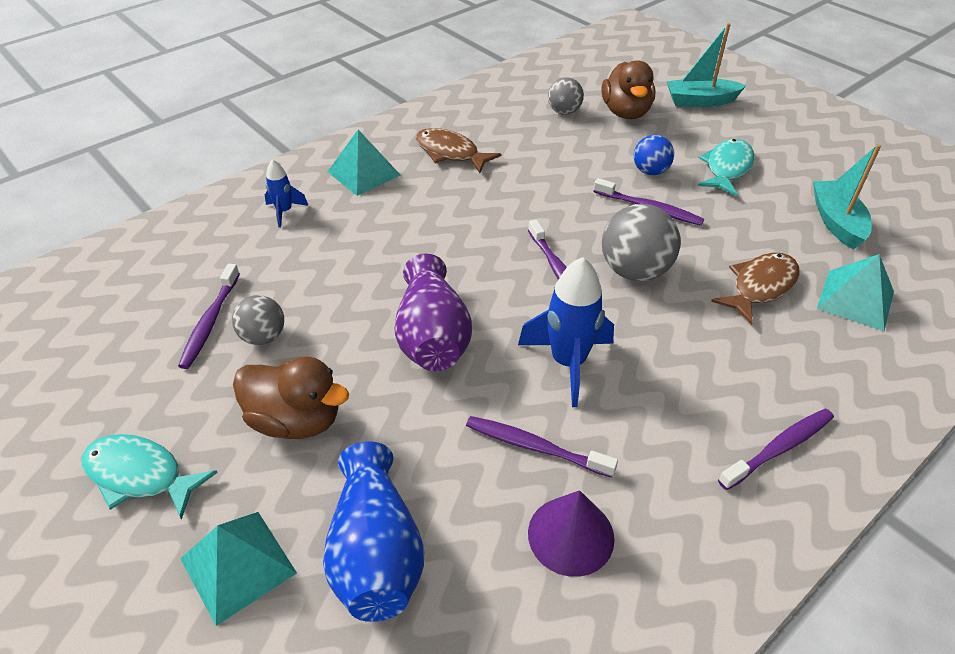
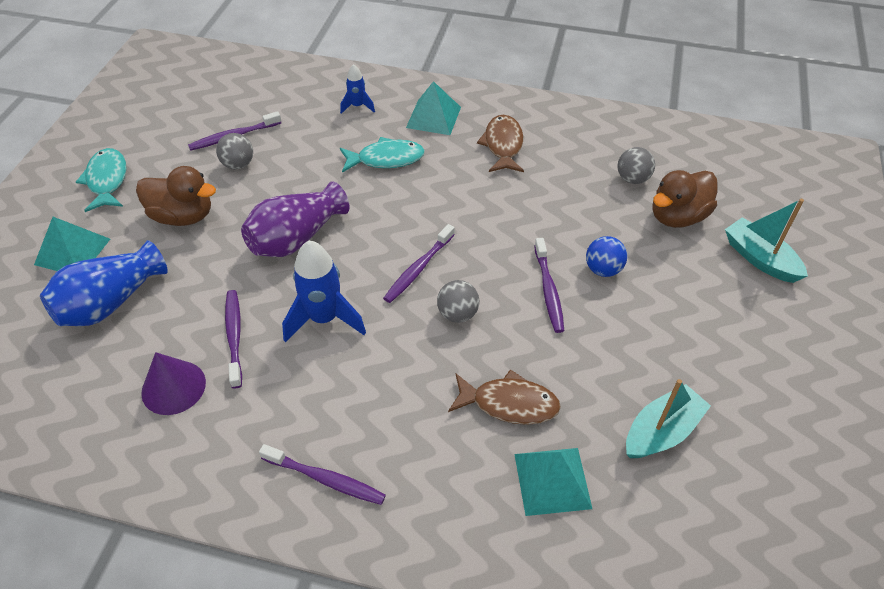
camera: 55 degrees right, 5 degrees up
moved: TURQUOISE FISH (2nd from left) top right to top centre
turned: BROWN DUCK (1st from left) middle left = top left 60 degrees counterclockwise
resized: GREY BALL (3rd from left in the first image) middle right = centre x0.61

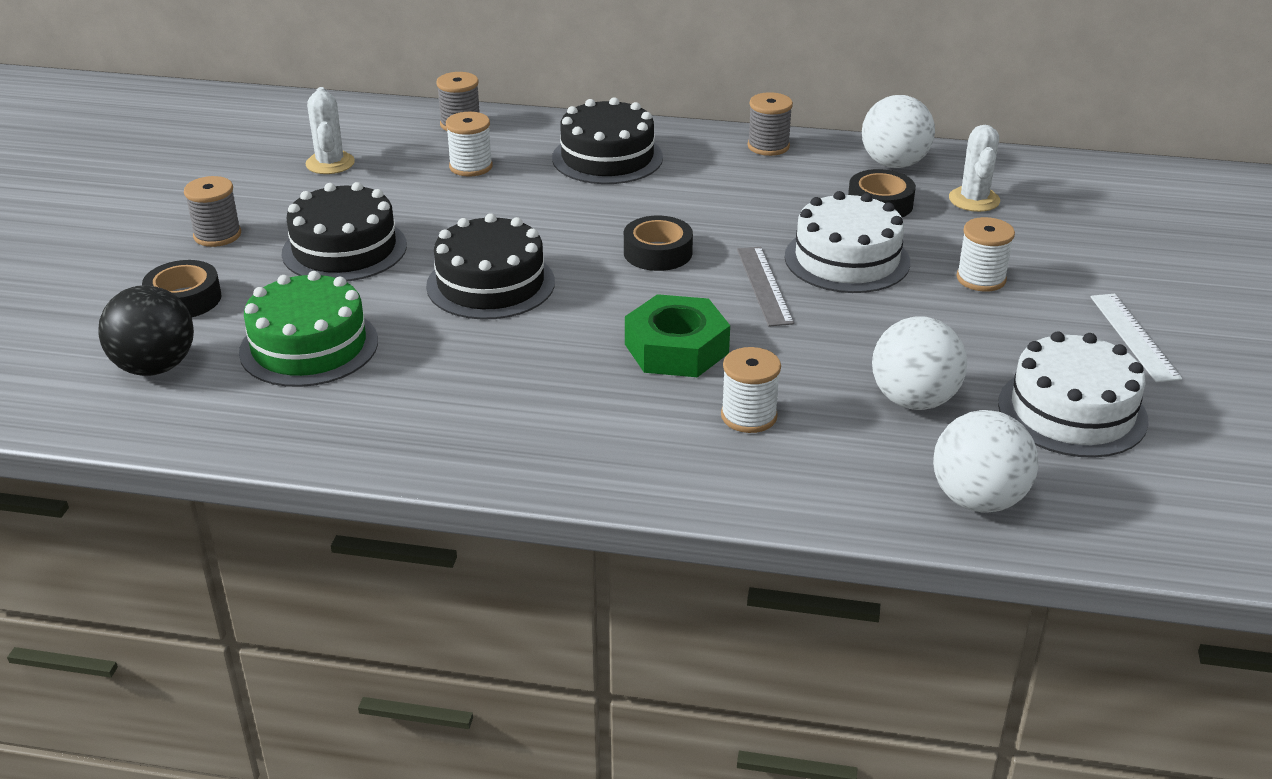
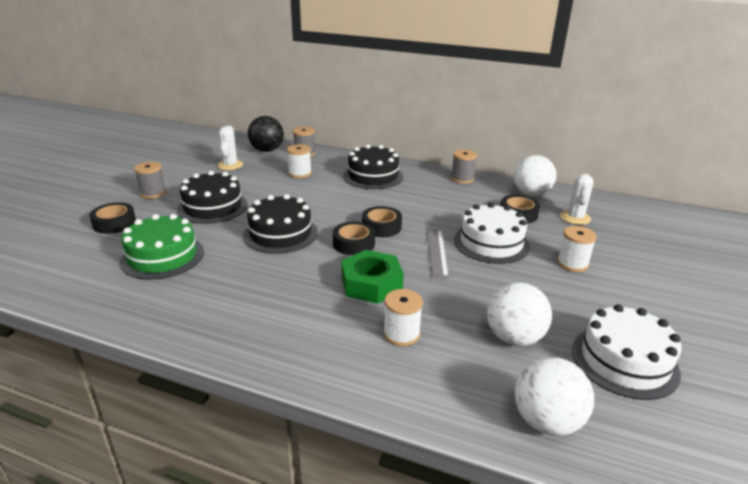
camera: 10 degrees right, 5 degrees down
removed: WHITE RULER middle right
added: BLACK TAPE (2nd from left) centre
moved: BLACK BALL middle left to top centre

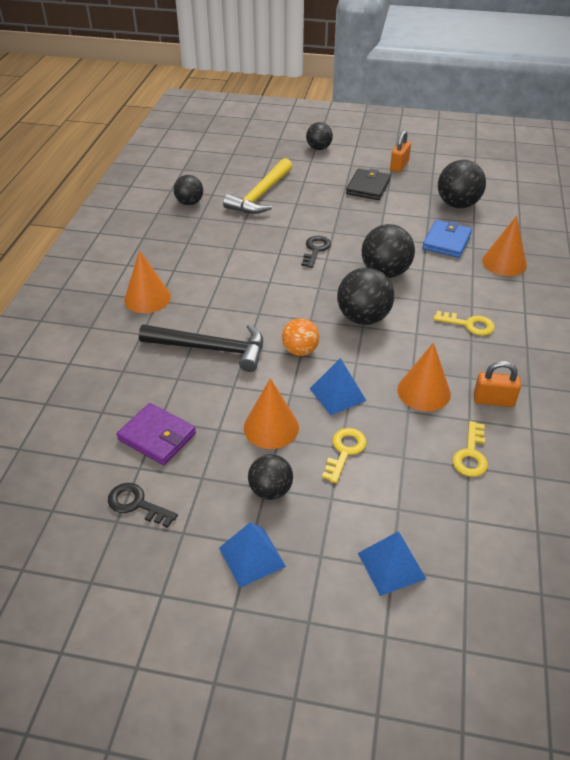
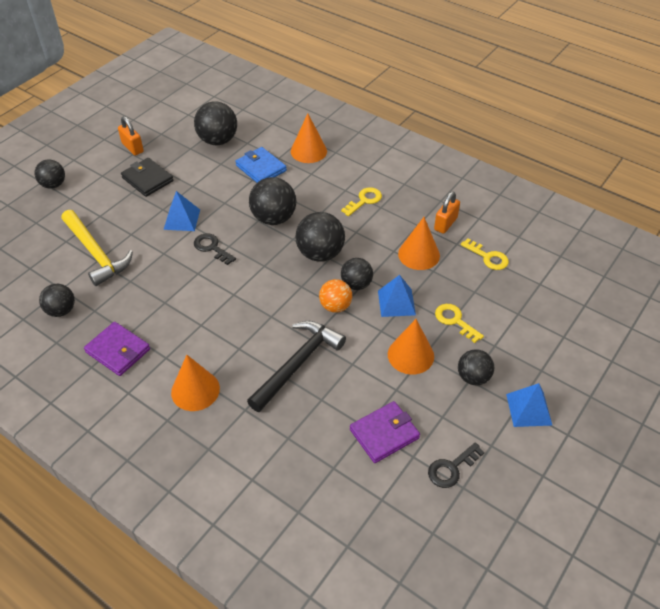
camera: 65 degrees left, 5 degrees up
added: PURPLE WALLET (1st from left) middle left; BLACK BALL (6th from left) centre
moved: BLUE PYRAMID (3rd from left in the first image) bottom right to BLUE PYRAMID (1st from left) middle left

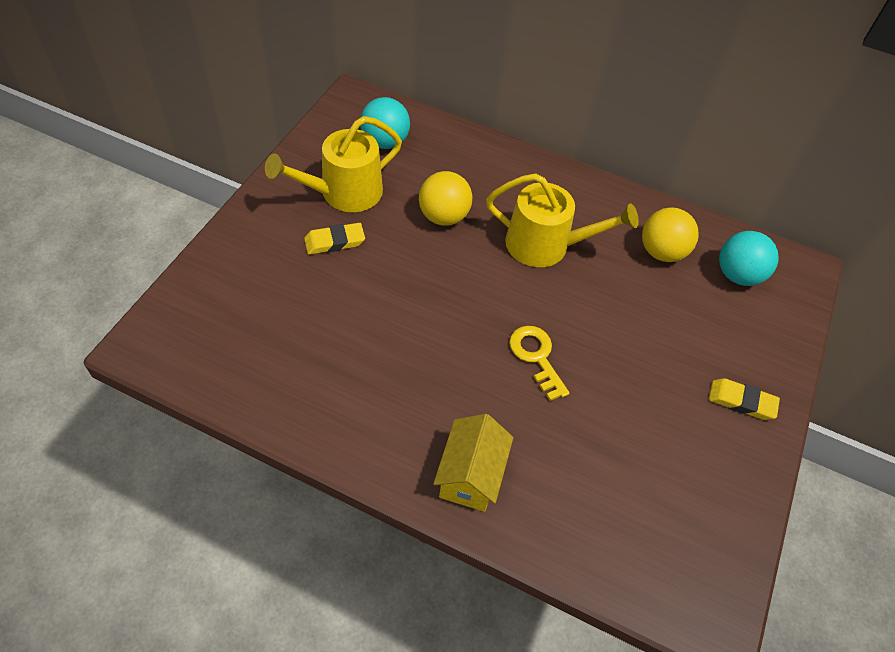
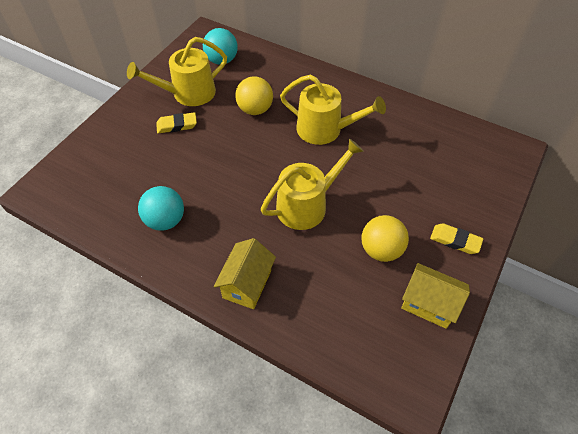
camera: 10 degrees right, 0 degrees up
added: YELLOW HOUSE (2nd from left) bottom right
moved: YELLOW BALL (2nd from left) middle right to centre; TURQUOISE BALL (2nd from left in the first image) middle right to TURQUOISE BALL (1st from left) middle left
replaced: YELLOW KEY centre to YELLOW WATERING CAN (2nd from left) centre

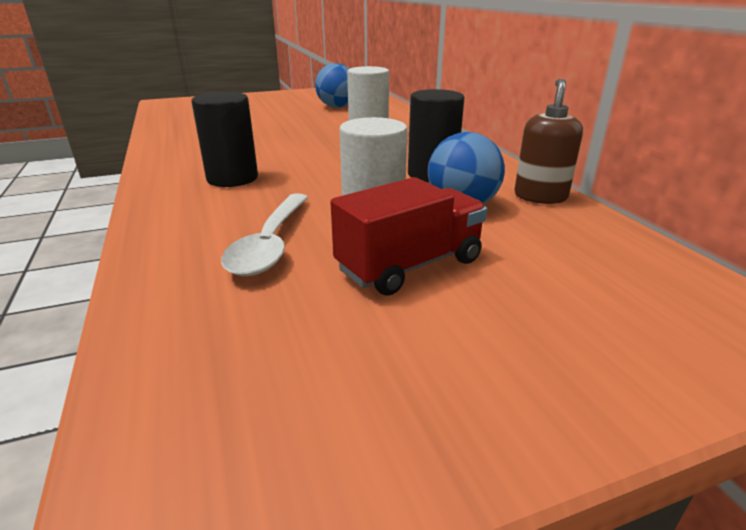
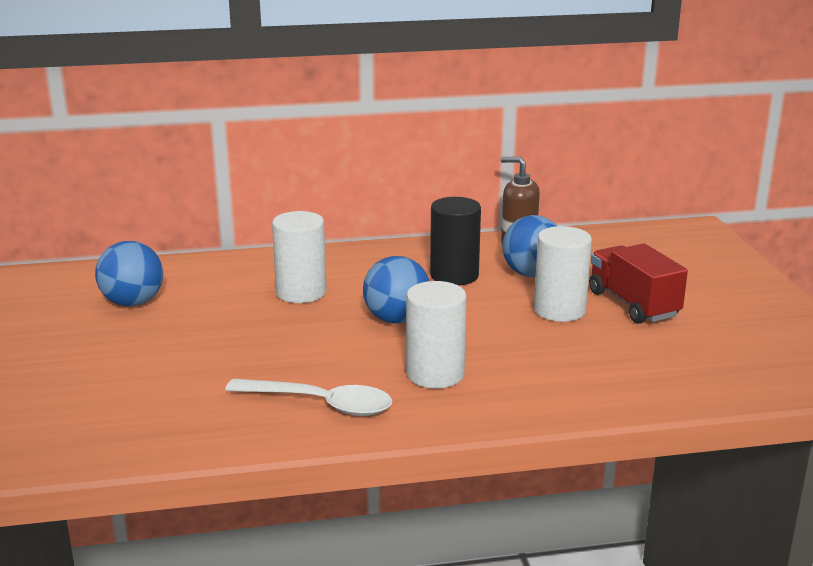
camera: 80 degrees left, 5 degrees down
added: BLUE BALL (2nd from left) centre
moved: WHITE SPOON centre to bottom centre
recoloured: BLACK CYLINDER (1st from left) top left to WHITE CYLINDER (2nd from left) centre

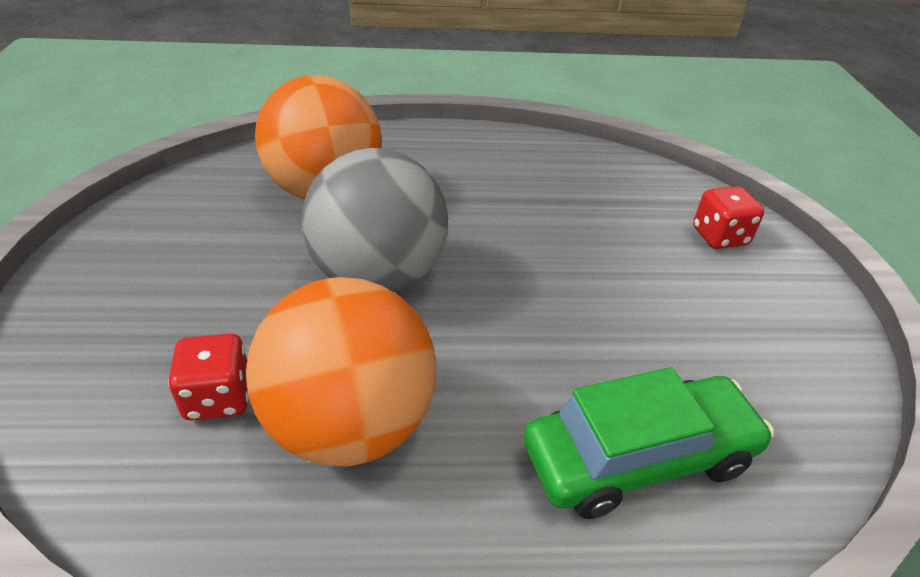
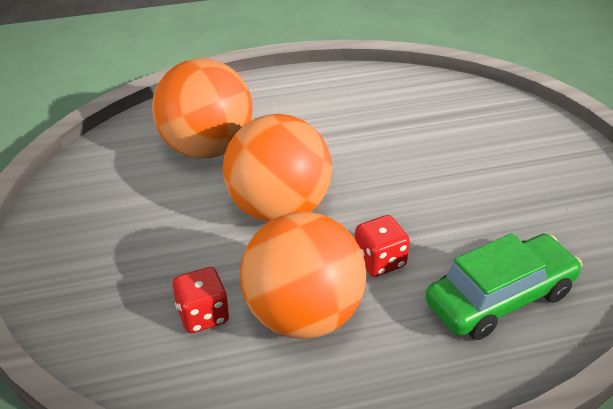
camera: 10 degrees left, 0 degrees up
moved: RED DICE (2nd from left) middle right to centre
recoloured: GREY BALL centre to ORANGE BALL (2nd from left) centre

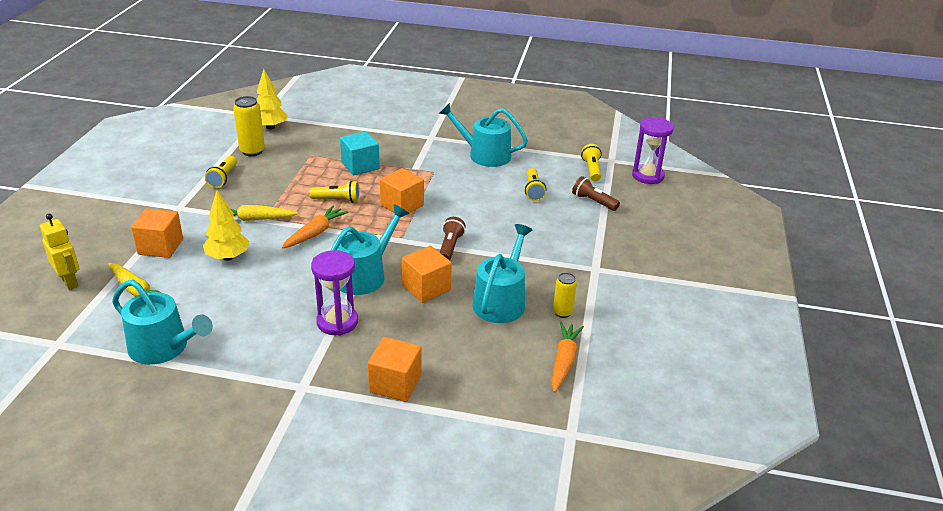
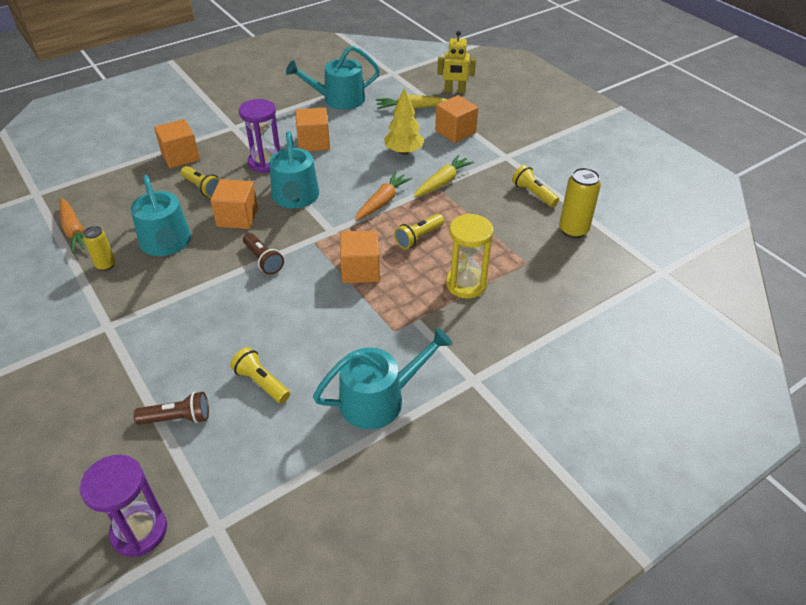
camera: 135 degrees right, 10 degrees up
removed: YELLOW TREE (2nd from left) top left
added: ORANGE CUBE (3rd from left) top centre
moved: YELLOW FLASHLIGHT (4th from left in the first image) top centre to YELLOW FLASHLIGHT (1st from left) top left
replaced: TURQUOISE CUBE top centre to YELLOW HOURGLASS centre
turned: ORANGE CARROT (1st from left in the first image) centre = top centre 135 degrees counterclockwise

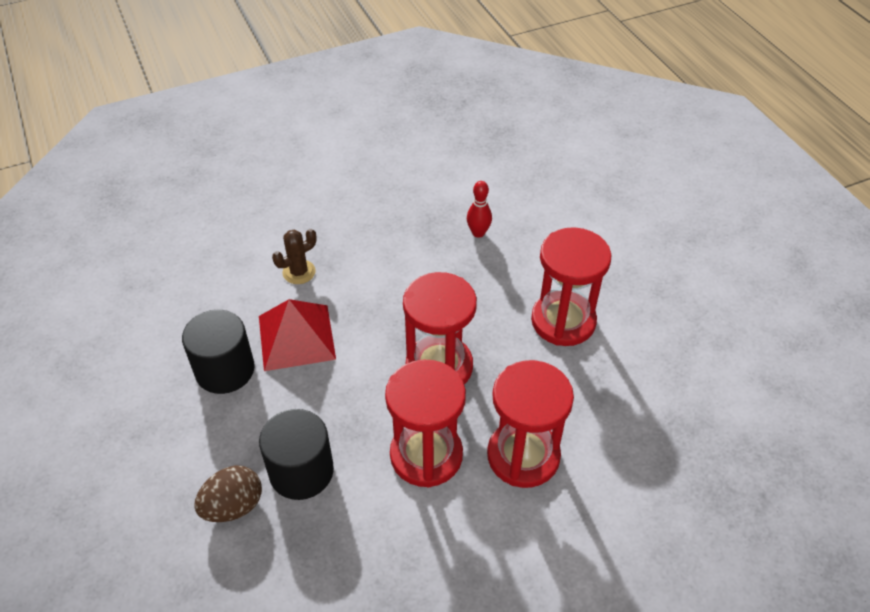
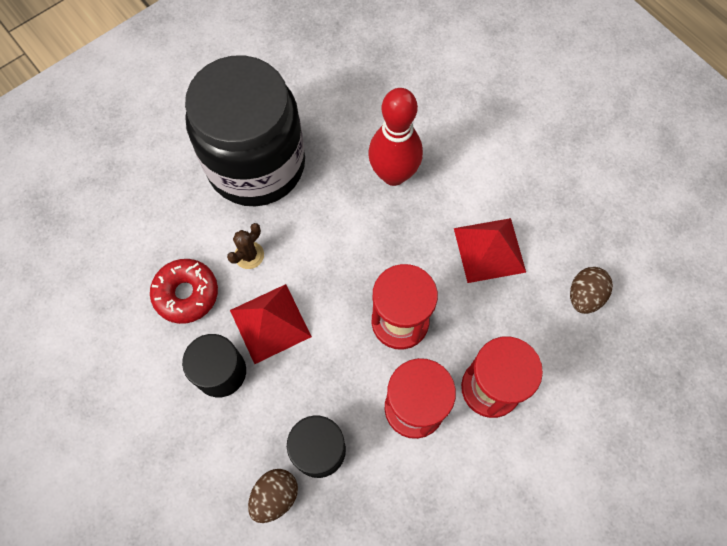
camera: 15 degrees left, 20 degrees up
added: RED DONUT middle left; BLACK JAR top centre; BROWN EGG (2nd from left) middle right
replaced: RED HOURGLASS (4th from left) centre to RED PYRAMID (2nd from left) middle right
resized: RED BOWLING PIN centre = top centre x2.26

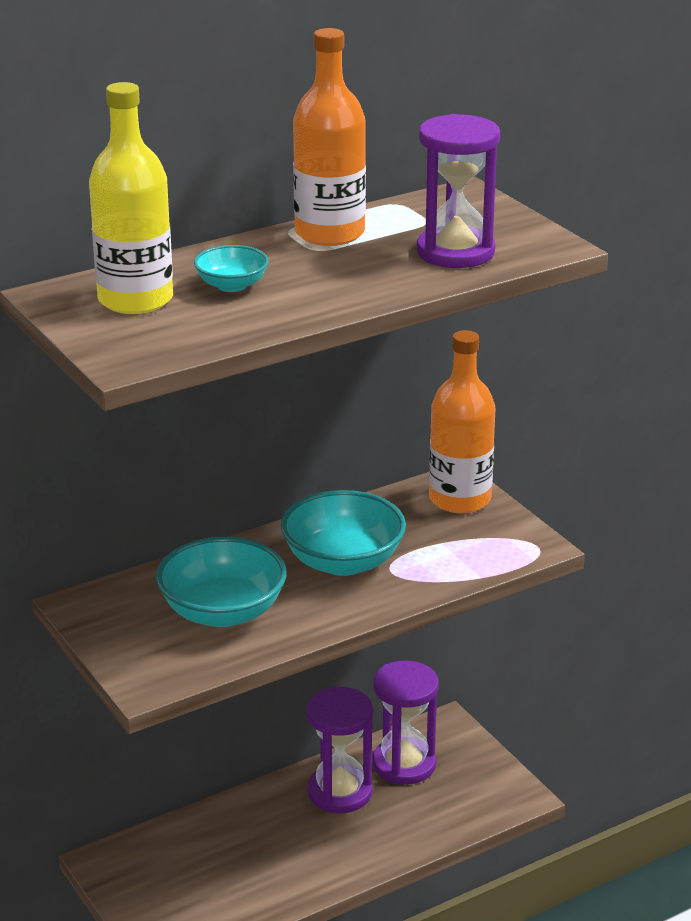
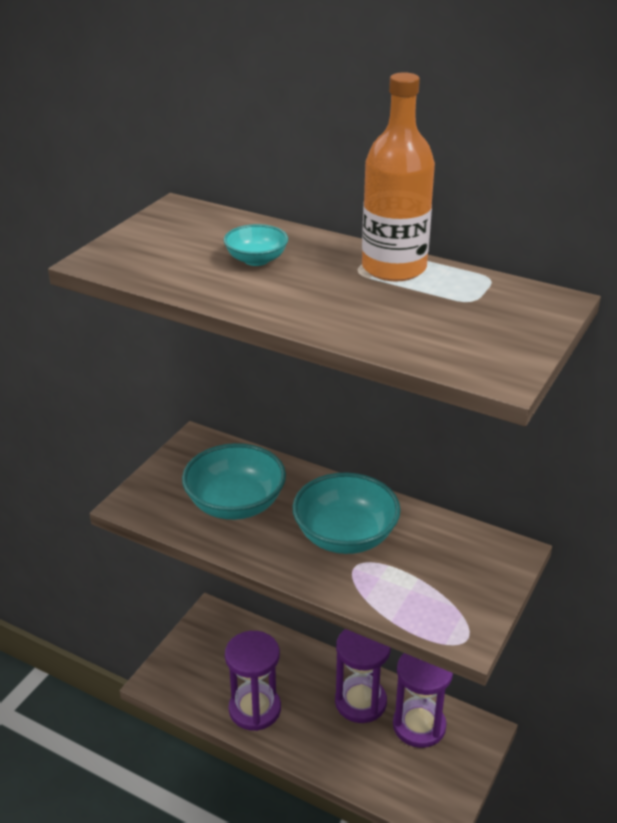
camera: 60 degrees right, 5 degrees up
removed: YELLOW BOTTLE top left; ORANGE BOTTLE (2nd from left) middle right
moved: PURPLE HOURGLASS (3rd from left in the first image) top centre to PURPLE HOURGLASS (1st from left) bottom centre

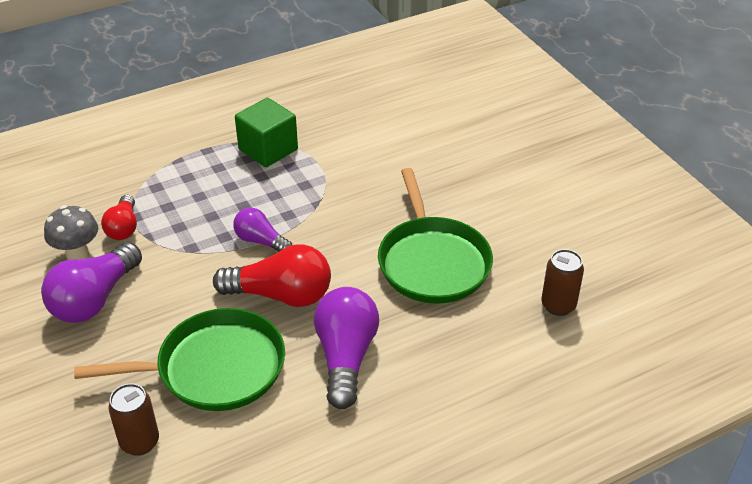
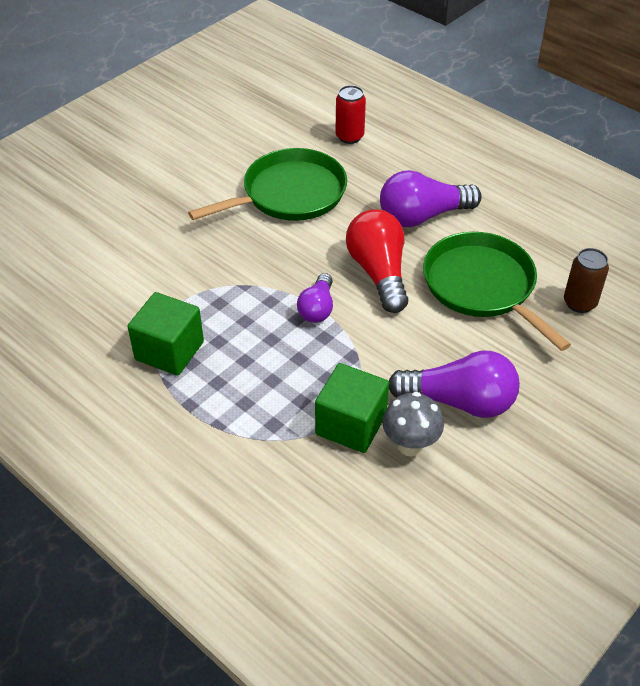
camera: 110 degrees left, 5 degrees up
removed: BROWN CAN (2nd from left) middle right
added: RED CAN top centre
replaced: RED LIGHT BULB (1st from left) middle left to GREEN CUBE (2nd from left) centre

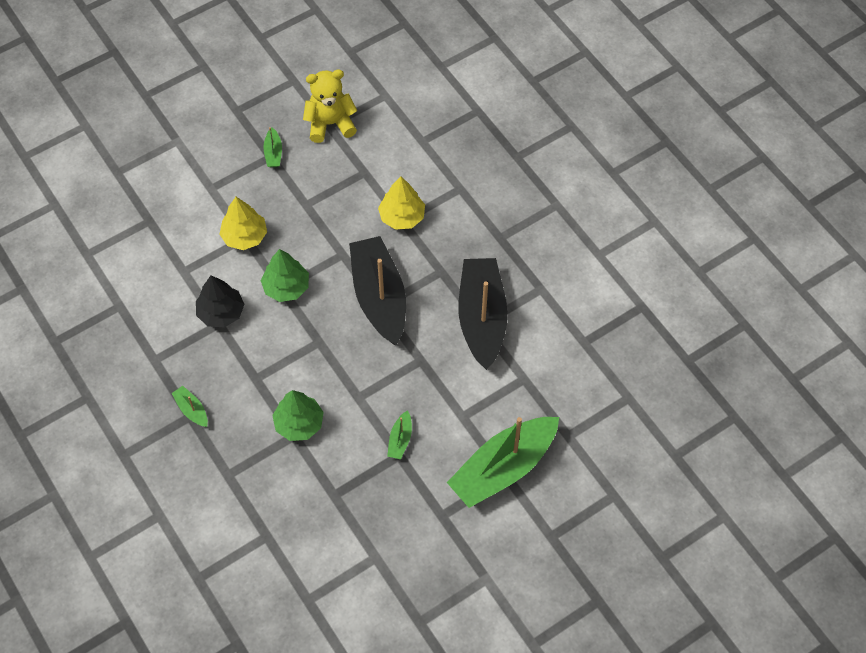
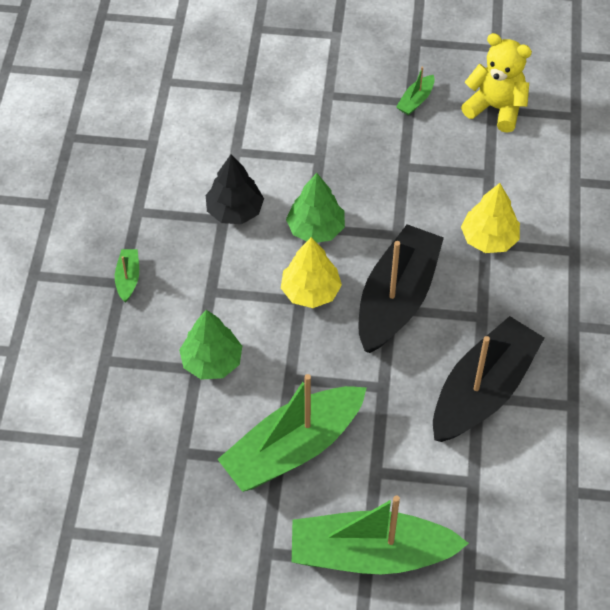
camera: 40 degrees right, 5 degrees down
moved: YELLOW TREE (1st from left) middle left to centre
resized: GREEN BOAT (3rd from left in the first image) centre = bottom centre x2.45

